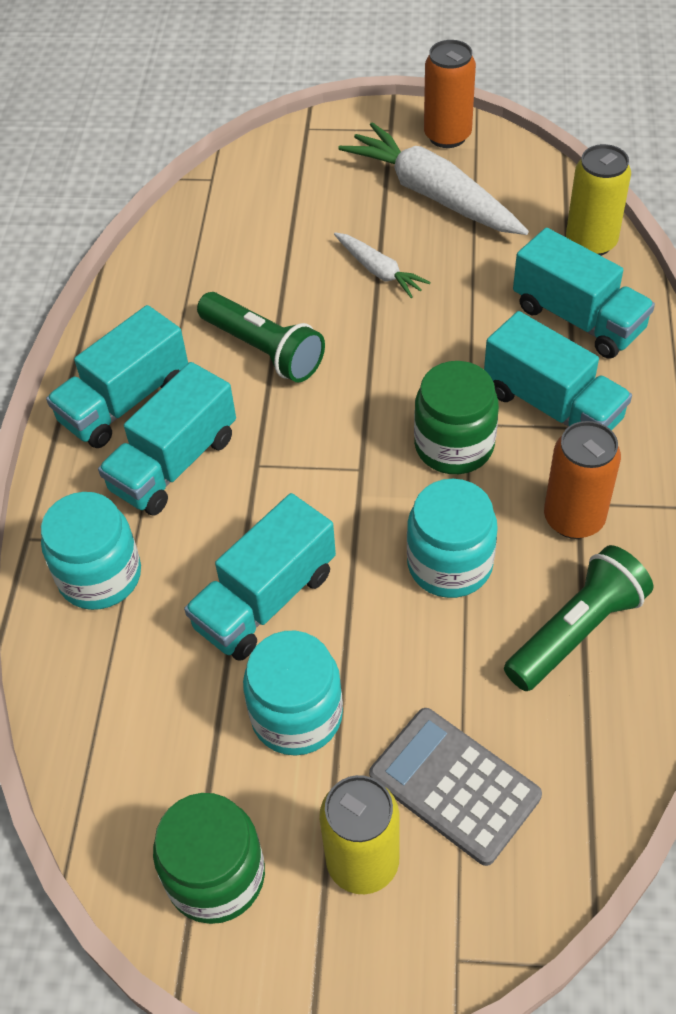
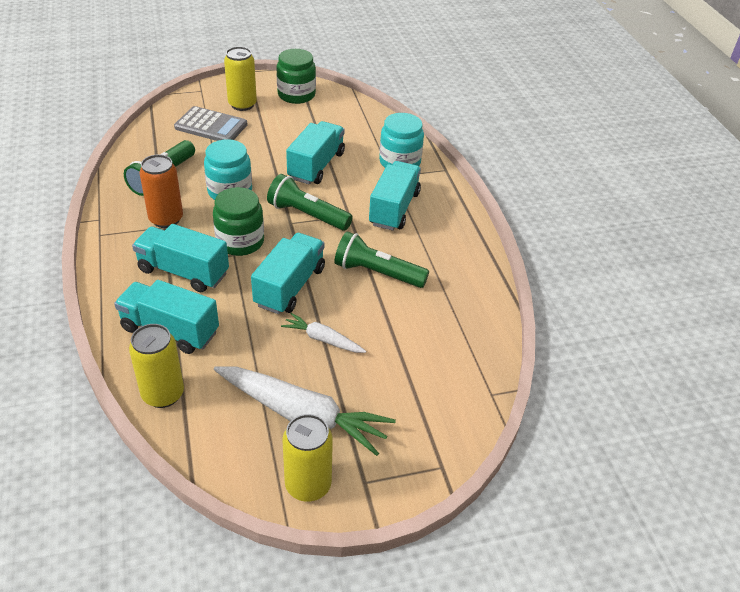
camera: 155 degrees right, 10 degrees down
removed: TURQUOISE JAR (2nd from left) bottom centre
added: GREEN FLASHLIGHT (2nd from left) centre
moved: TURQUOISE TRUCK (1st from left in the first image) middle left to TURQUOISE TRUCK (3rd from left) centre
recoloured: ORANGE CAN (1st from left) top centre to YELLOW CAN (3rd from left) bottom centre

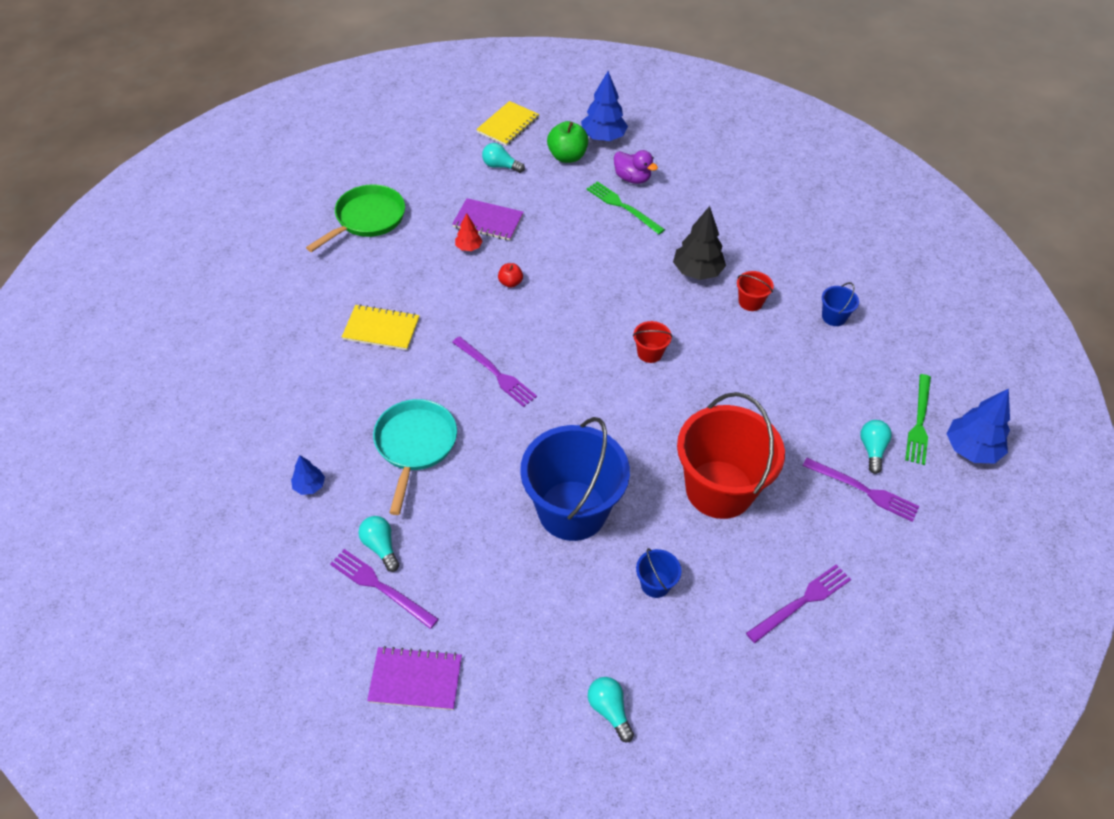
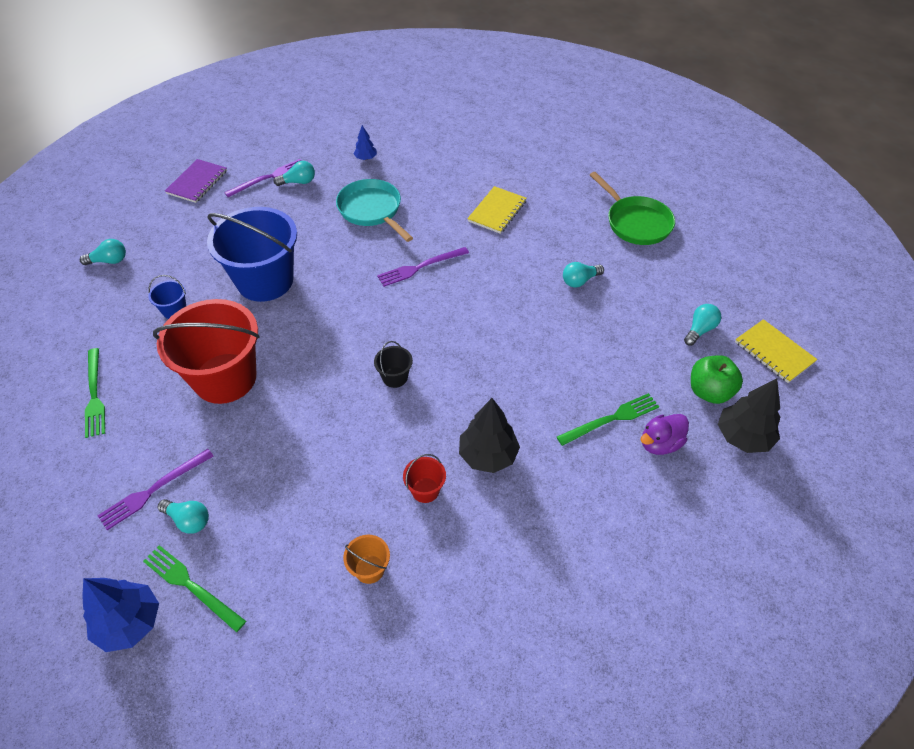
camera: 110 degrees right, 0 degrees up
removed: PURPLE NOTEBOOK (2nd from left) top centre; RED APPLE centre
replaced: RED TREE top centre to TURQUOISE LIGHT BULB (4th from left) centre
recoloured: BLUE TREE (2nd from left) top centre to BLACK TREE (2nd from left) middle right; RED BUCKET (1st from left) centre to BLACK BUCKET centre; PURPLE FORK (3rd from left) bottom right to GREEN FORK (1st from left) middle left; BLUE BUCKET (3rd from left) middle right to ORANGE BUCKET bottom centre
turned: TURQUOISE PAN centre = top centre 150 degrees counterclockwise

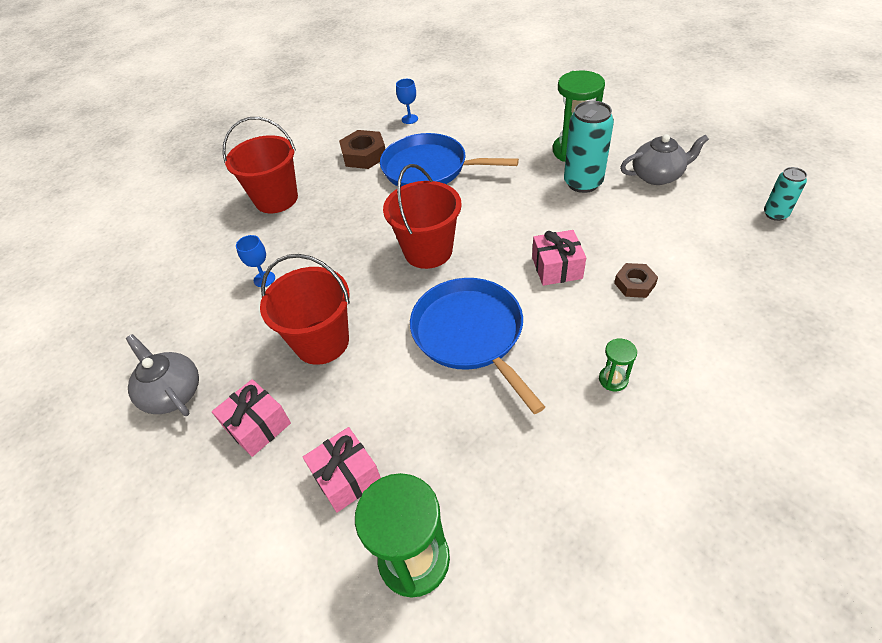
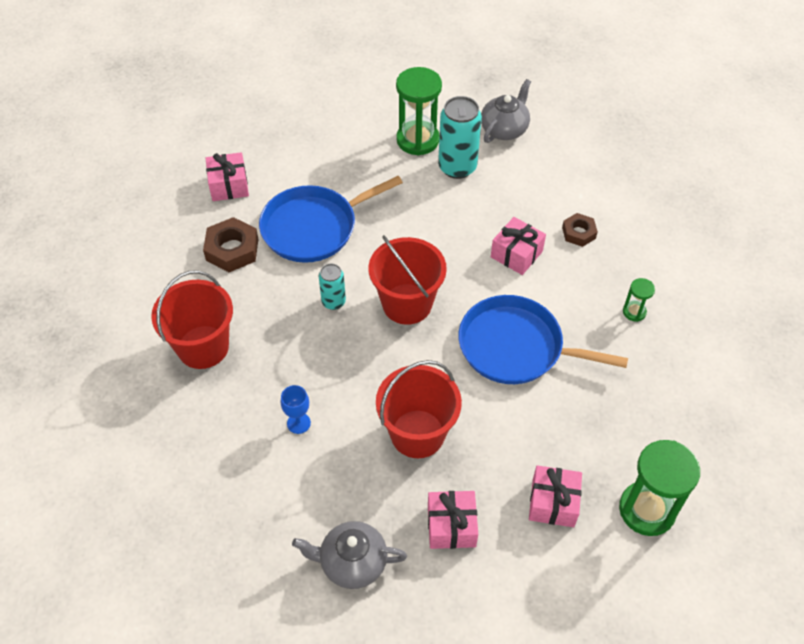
camera: 50 degrees left, 5 degrees up
moved: TURQUOISE CAN (2nd from left in the first image) top right to TURQUOISE CAN (1st from left) centre
replaced: BLUE GOBLET (2nd from left) top centre to PINK GIFT (1st from left) top left

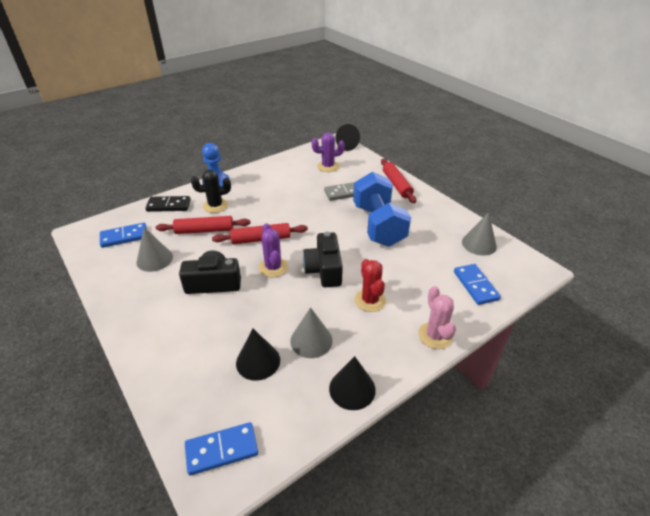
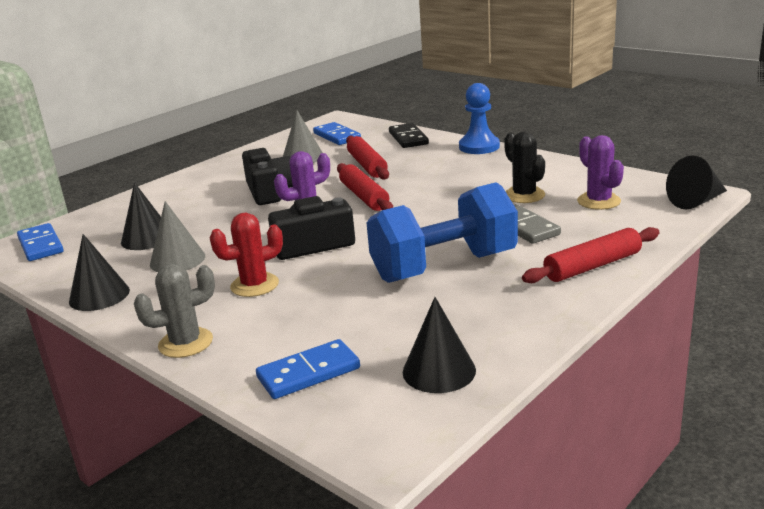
camera: 80 degrees right, 15 degrees down
moved: BLACK CACTUS middle left to top right
recoloured: PINK CACTUS middle right to GREY CACTUS middle left; GREY CONE (3rd from left) middle right to BLACK CONE (3rd from left) bottom centre

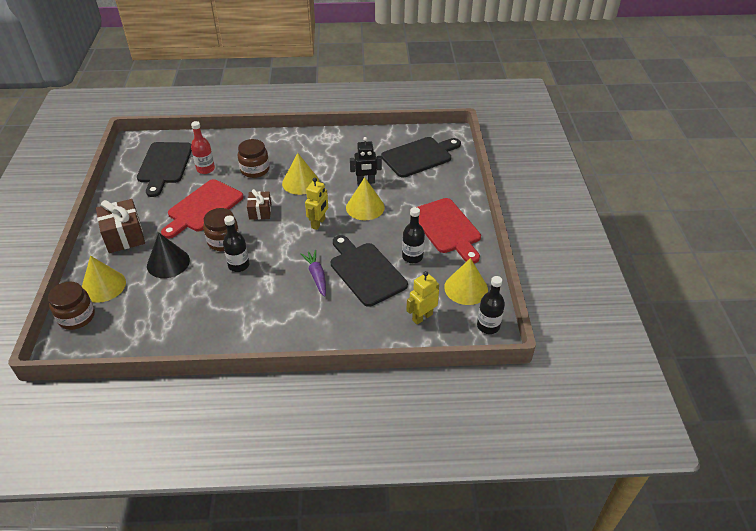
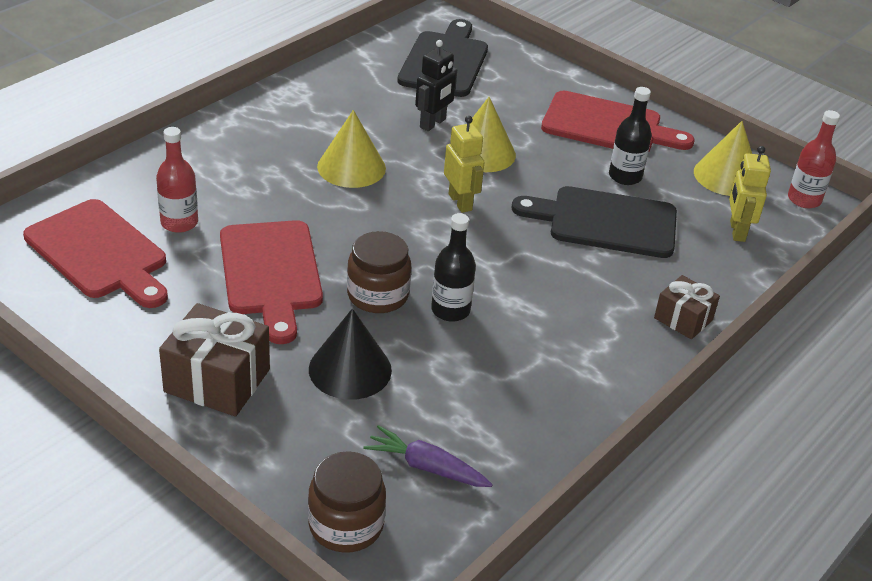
camera: 50 degrees left, 5 degrees down
removed: YELLOW CONE (1st from left) middle left; BROWN JAR (3rd from left) top centre
moved: BROWN GIFT (2nd from left) centre to middle right; PURPLE CARROT centre to bottom centre
recoloured: BLACK CUTTING BOARD (1st from left) top left to RED CUTTING BOARD (1st from left) middle left; BLACK BOTTLE (3rd from left) centre to RED BOTTLE (2nd from left) top right

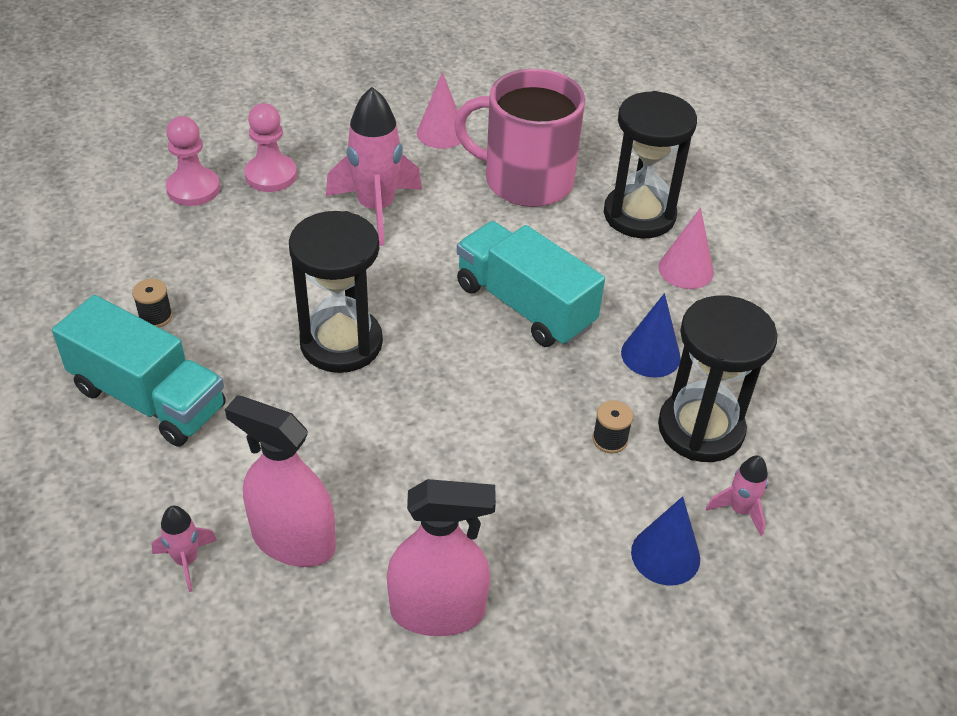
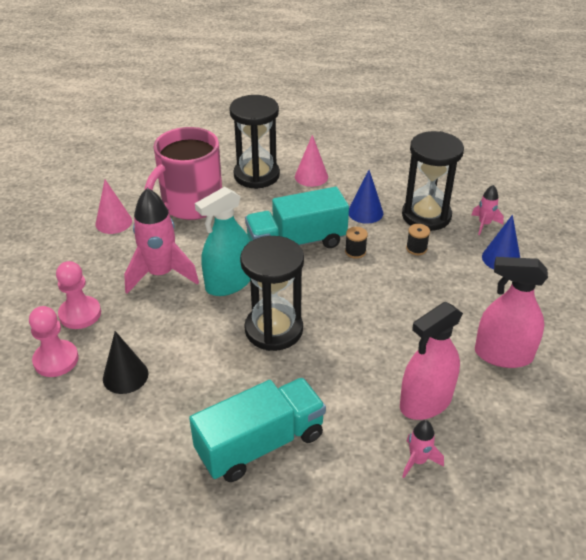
camera: 60 degrees left, 5 degrees down
added: BLACK CONE middle left; TURQUOISE SPRAY BOTTLE centre
moved: BLACK SPOOL (1st from left) middle left to centre
turned: PINK SPRAY BOTTLE (2nd from left) bottom centre = middle right 105 degrees counterclockwise

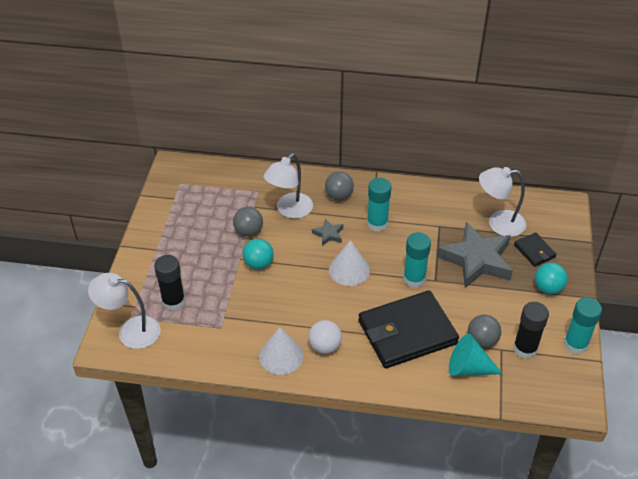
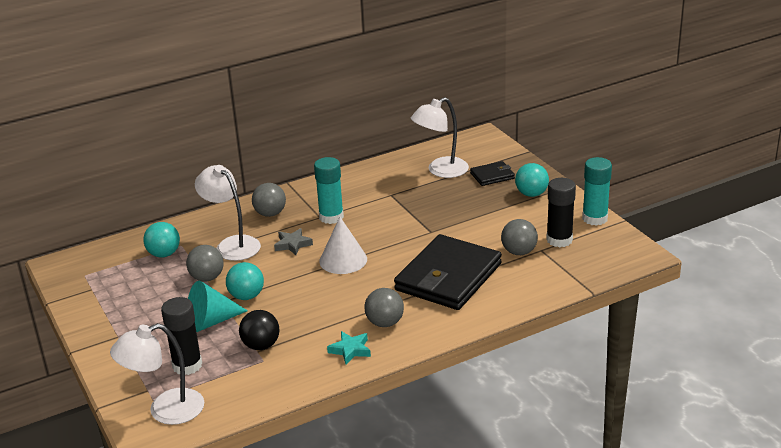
camera: 35 degrees left, 15 degrees down
removed: TURQUOISE GLUE STICK (2nd from left) centre; GREY STAR (2nd from left) middle right
added: TURQUOISE BALL (1st from left) middle left; BLACK BALL bottom left
moved: TURQUOISE CONE bottom right to bottom left
replaced: WHITE CONE (1st from left) bottom centre to TURQUOISE STAR bottom centre
recoloured: WHITE BALL bottom centre to GREY BALL (3rd from left) bottom centre
turned: WHITE LAMP (2nd from left) centre = middle left 135 degrees clockwise; BLACK WALLET (2nd from left) middle right = centre 45 degrees counterclockwise

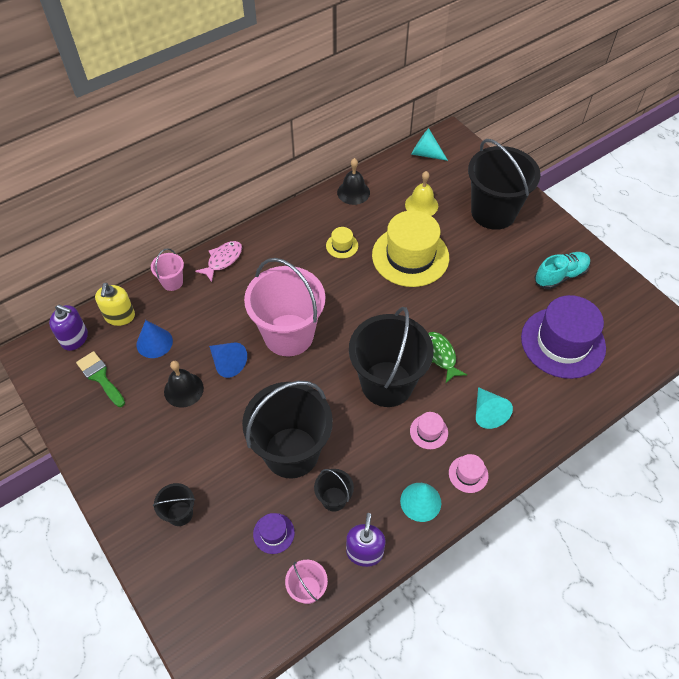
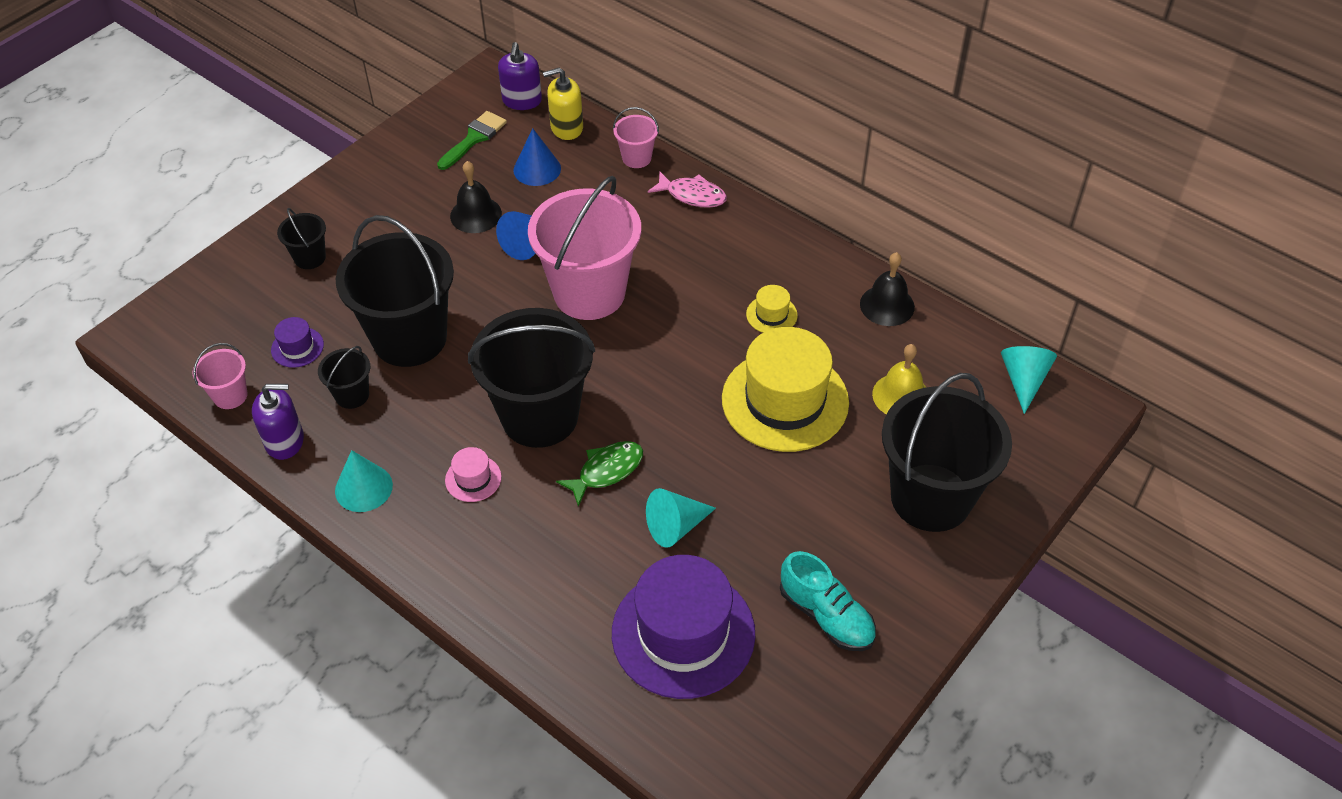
camera: 75 degrees right, 5 degrees down
removed: PINK HAT (2nd from left) bottom right
moved: TURQUOISE CONE (3rd from left in the first image) middle right to TURQUOISE CONE (2nd from left) centre

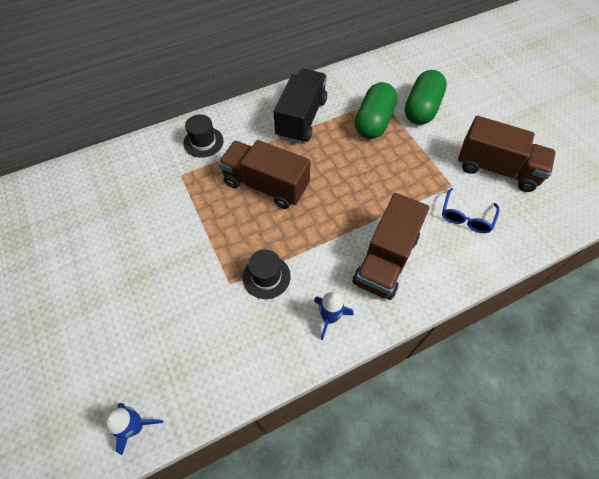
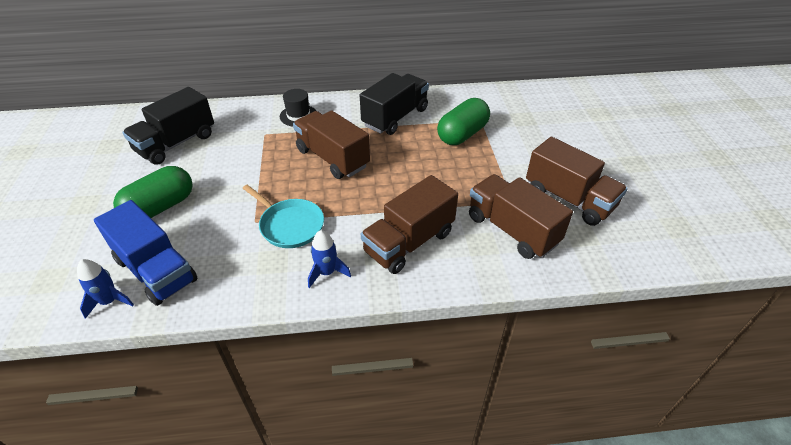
camera: 20 degrees right, 15 degrees down
added: BLUE TRUCK middle left; BLACK TRUCK (1st from left) top left
moved: GREEN CAPSULE (2nd from left in the first image) top right to GREEN CAPSULE (1st from left) middle left
replaced: BLACK HAT (2nd from left) centre to TURQUOISE PAN centre; BLUE GLASSES middle right to BROWN TRUCK (3rd from left) centre

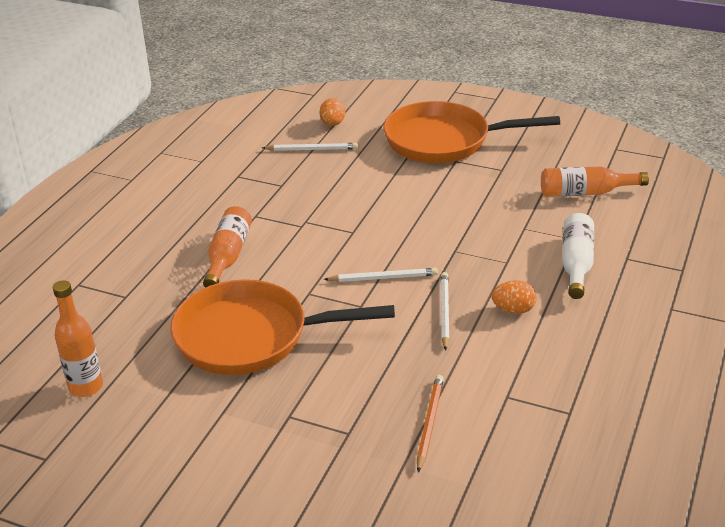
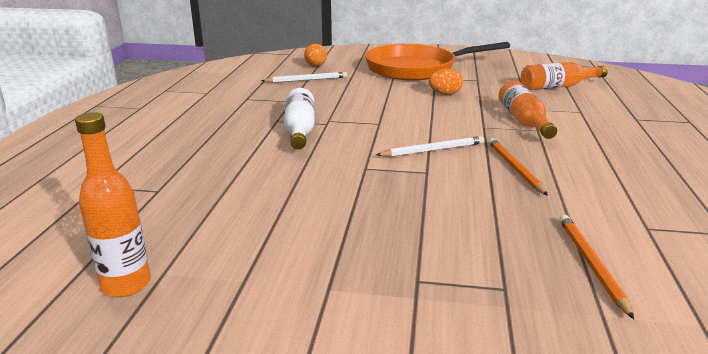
camera: 15 degrees left, 10 degrees down
removed: ORANGE PAN (1st from left) centre
moved: ORANGE BOTTLE (2nd from left) middle left to top right; ORANGE EGG (2nd from left) middle right to top centre; WHITE BOTTLE middle right to centre
recoloured: WHITE PENCIL (3rd from left) centre to ORANGE PENCIL (1st from left) middle right

